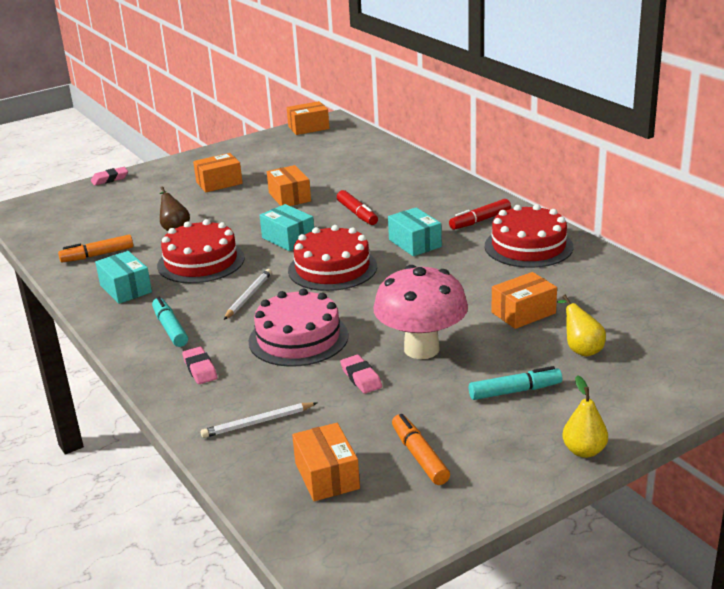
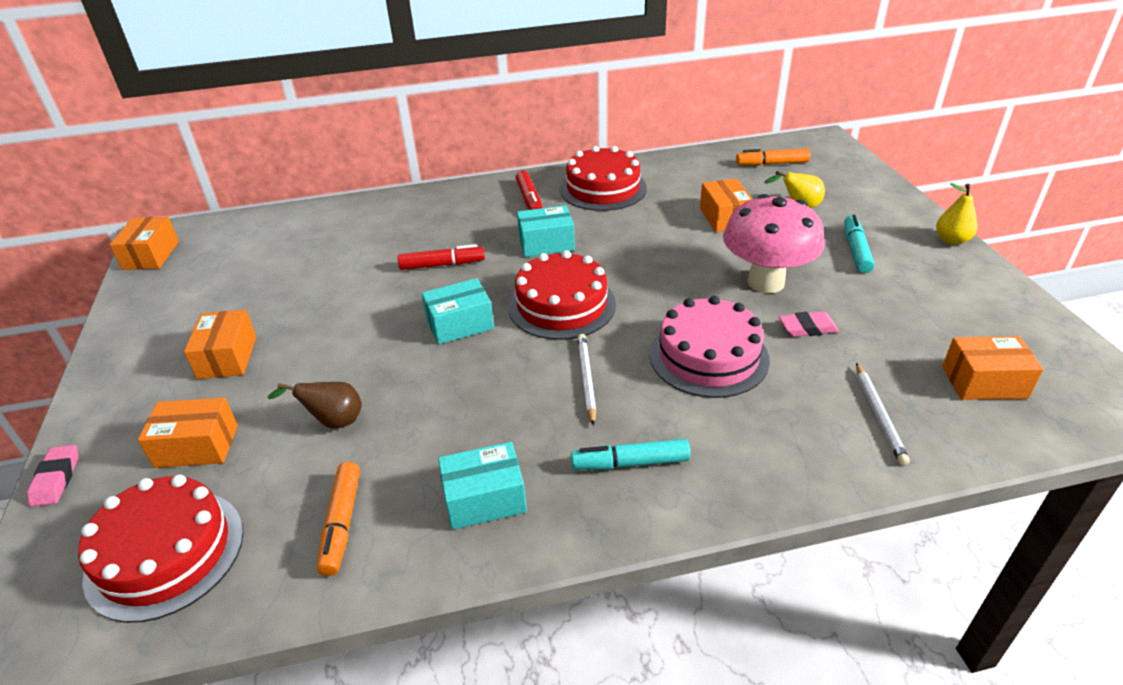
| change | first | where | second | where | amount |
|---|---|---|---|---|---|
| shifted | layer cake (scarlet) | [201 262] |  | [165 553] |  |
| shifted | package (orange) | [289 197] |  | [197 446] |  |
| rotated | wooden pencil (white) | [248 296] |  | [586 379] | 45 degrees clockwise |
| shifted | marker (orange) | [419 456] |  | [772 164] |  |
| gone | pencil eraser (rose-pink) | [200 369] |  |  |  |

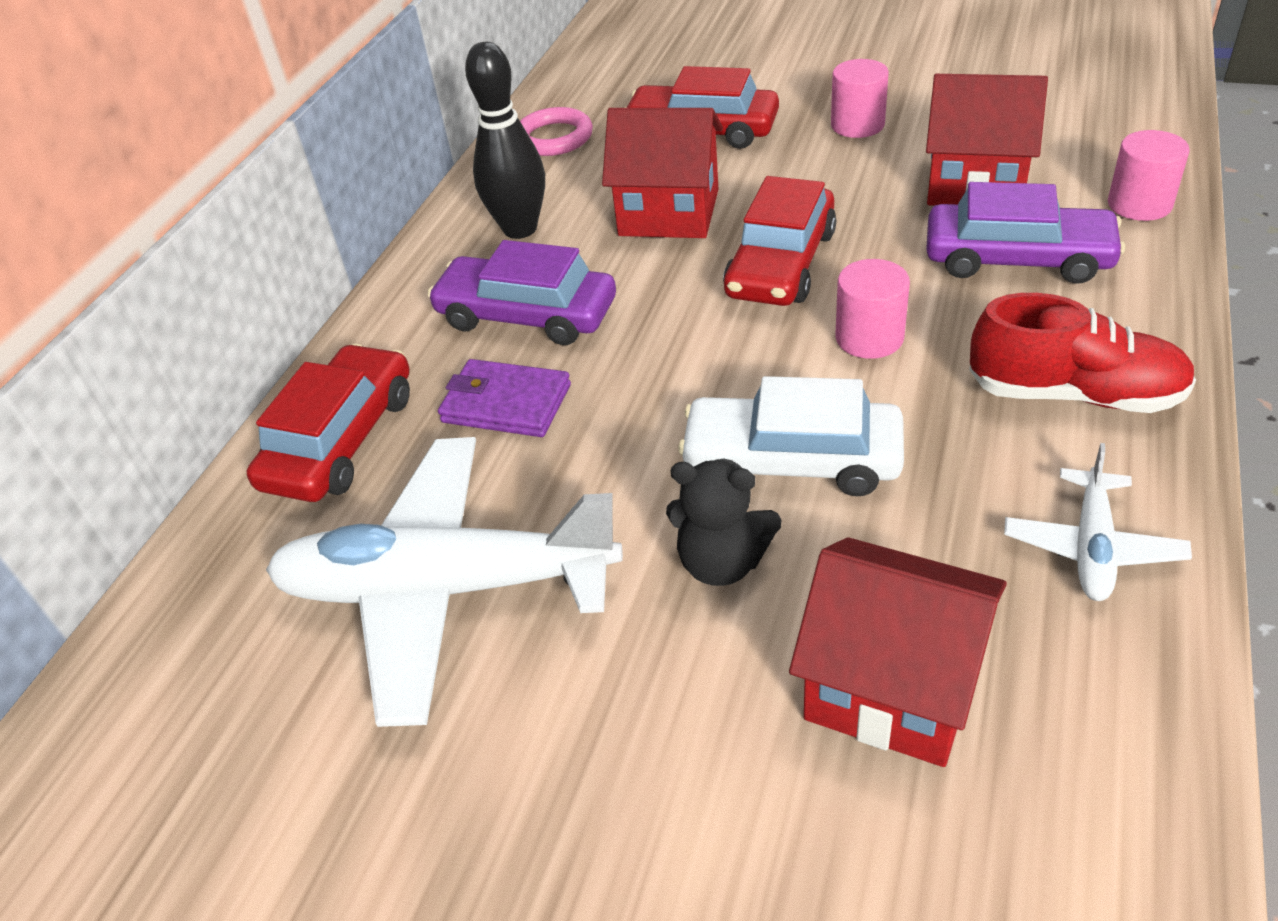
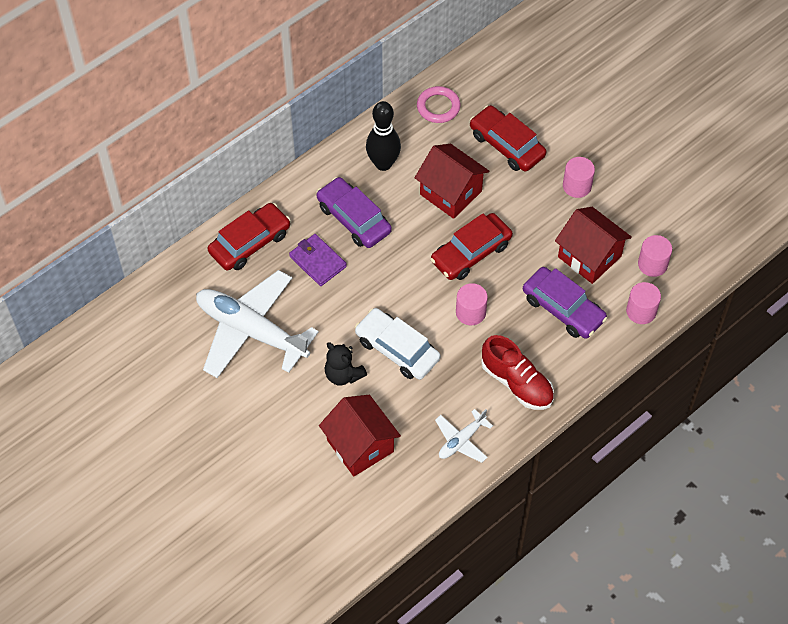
| change | first | where | second | where | amount |
|---|---|---|---|---|---|
| new |  |  | solid cylinder (rose-pink) | [652 264] |  |

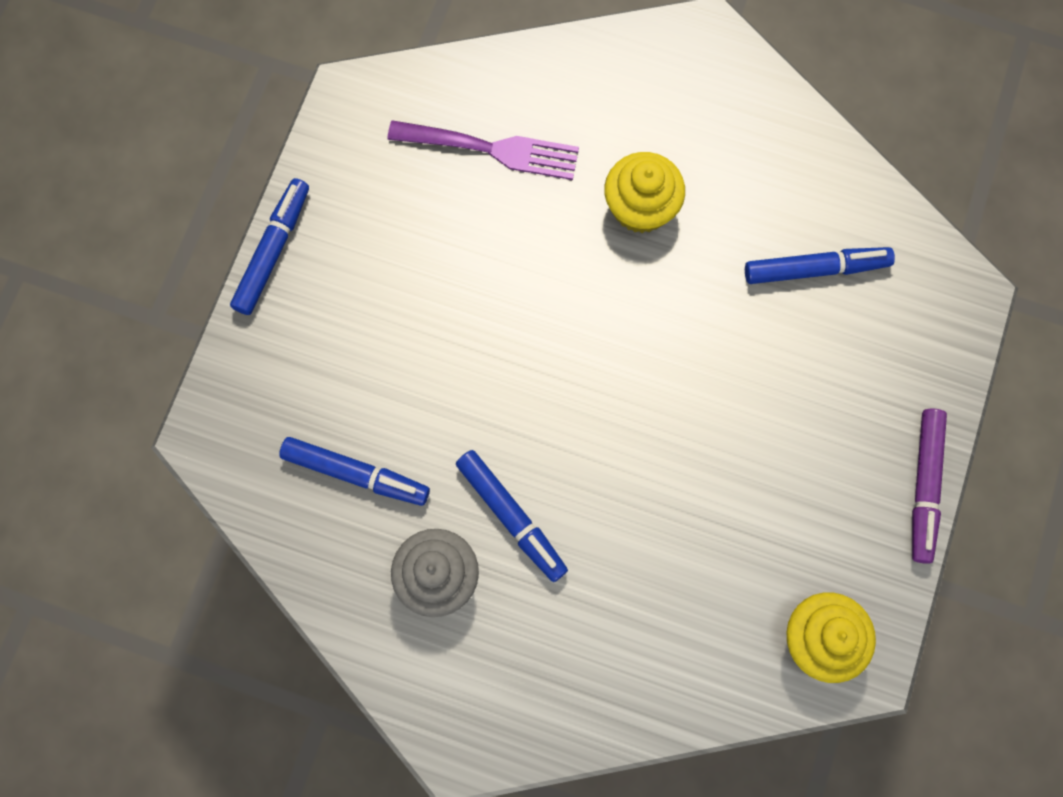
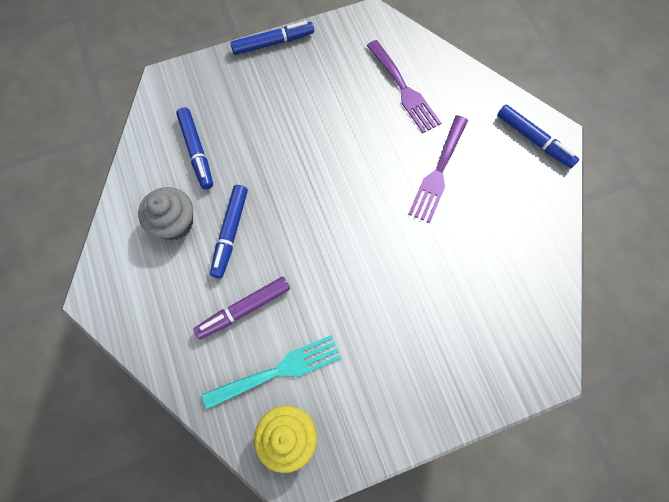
| change | first | where | second | where | amount |
|---|---|---|---|---|---|
| shifted | marker (royal purple) | [924 486] |  | [244 309] |  |
| new |  |  | table fork (teal) | [278 370] |  |
| swapped | muffin (bright yellow) | [640 207] | table fork (royal purple) | [438 172] |  |
| shifted | marker (cobalt) | [815 269] |  | [534 140] |  |

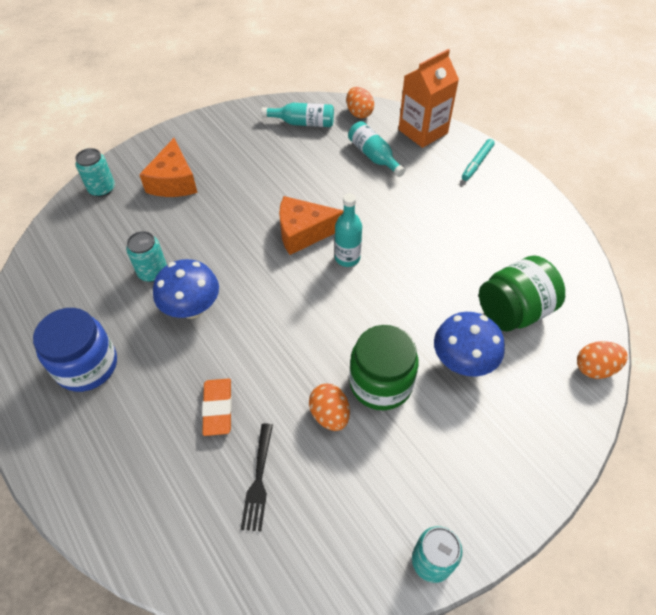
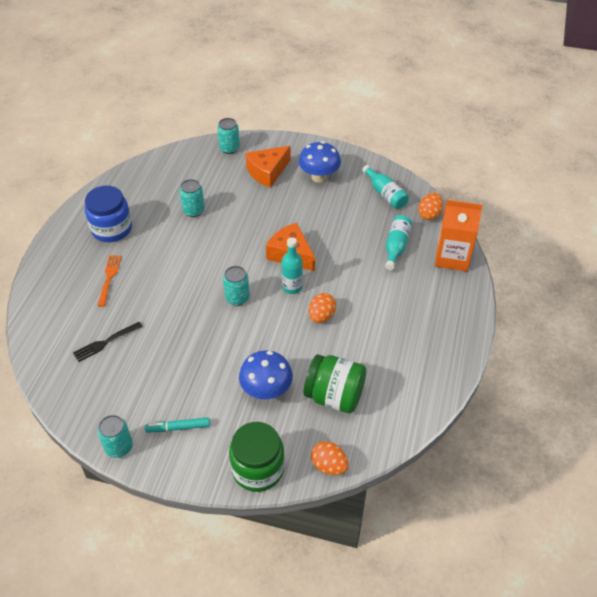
| change | first | where | second | where | amount |
|---|---|---|---|---|---|
| new |  |  | table fork (orange) | [109 278] |  |
| shifted | marker (teal) | [477 163] |  | [178 428] |  |
| new |  |  | soda can (teal) | [237 298] |  |
| shifted | preserve jar (emerald) | [381 383] |  | [258 469] |  |
| shifted | mushroom (cobalt) | [192 308] |  | [319 177] |  |
| shifted | toy egg (orange) | [330 415] |  | [321 316] |  |
| gone | pencil eraser (orange) | [218 408] |  |  |  |

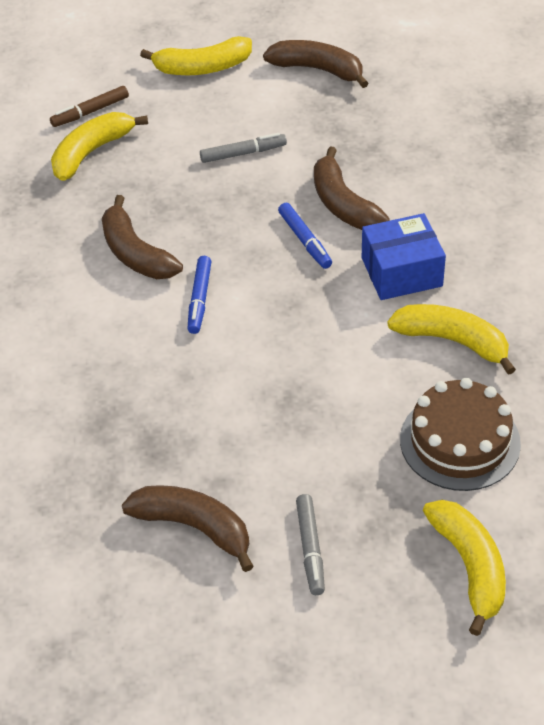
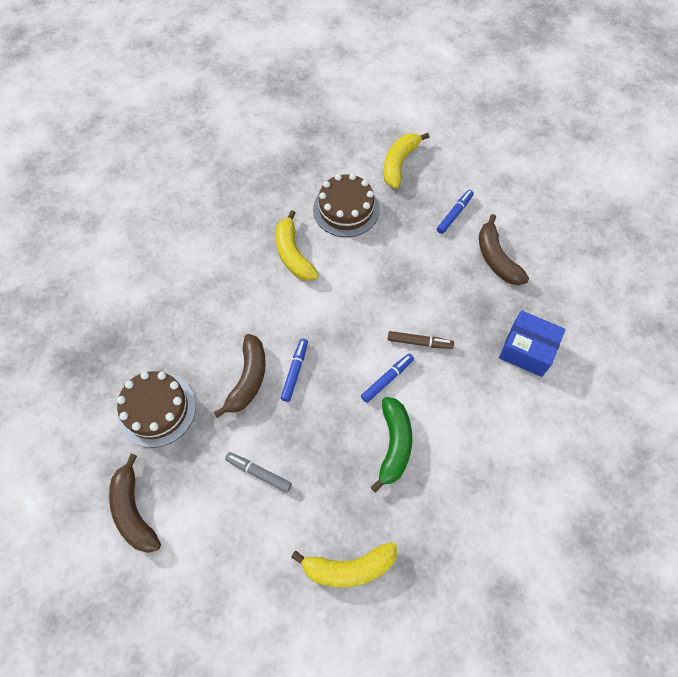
| change | first | where | second | where | amount |
|---|---|---|---|---|---|
| new |  |  | layer cake (dark brown) | [156 409] |  |
| repainted | banana fruit (dark brown) | [136 253] | banana fruit (emerald) | [394 444] |  |
| shifted | marker (dark brown) | [90 112] |  | [419 342] |  |
| repainted | marker (ash-grey) | [310 548] | marker (cobalt) | [454 214] |  |
| shifted | package (cobalt) | [401 272] |  | [527 350] |  |
| gone | banana fruit (bright yellow) | [203 67] |  |  |  |

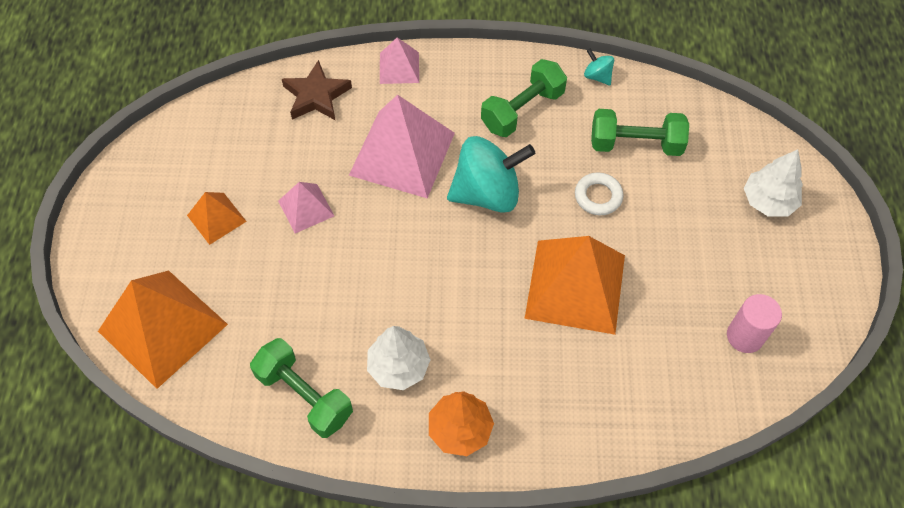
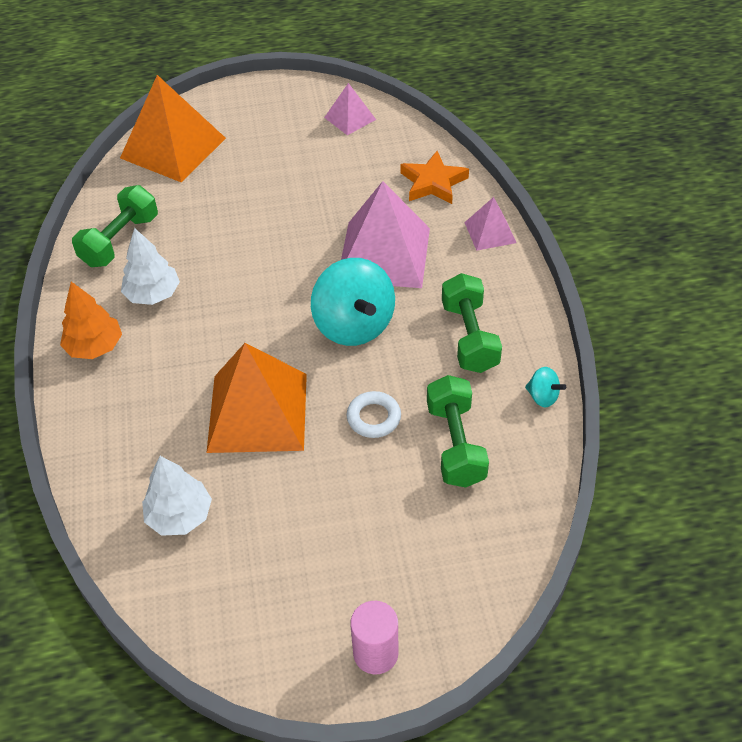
| change | first | where | second | where | amount |
|---|---|---|---|---|---|
| shifted | fir tree (white) | [768 201] |  | [180 516] |  |
| shifted | pyramid (rose-pink) | [306 208] |  | [350 118] |  |
| shifted | solid cylinder (rose-pink) | [744 336] |  | [375 653] |  |
| repainted | five-pointed star (dark brown) | [316 96] | five-pointed star (orange) | [433 183] |  |
| rotated | free weight (emerald) | [522 110] |  | [469 337] | 45 degrees clockwise |
| rotated | whirligig (teal) | [597 76] |  | [542 397] | 90 degrees clockwise |
| gone | pyramid (orange) | [216 218] |  |  |  |

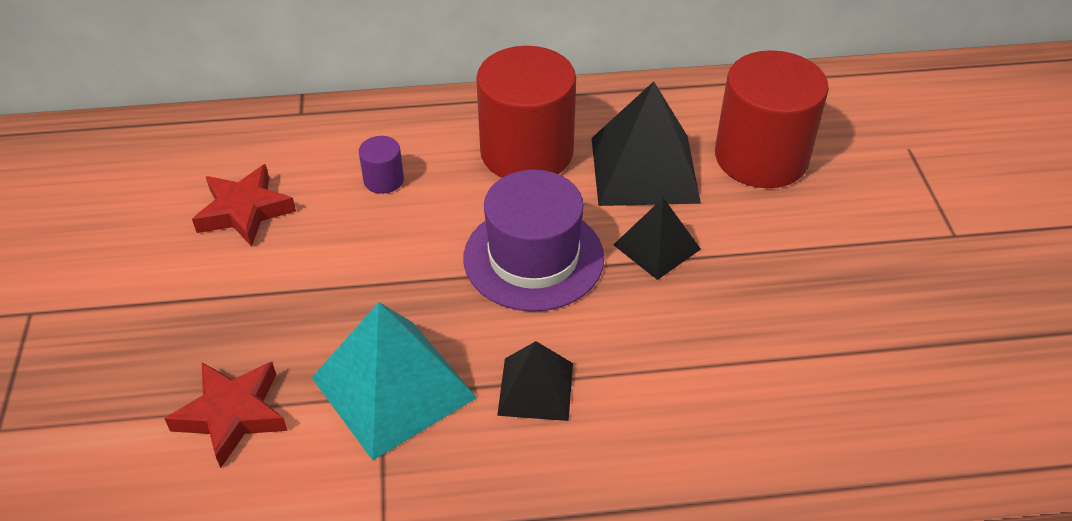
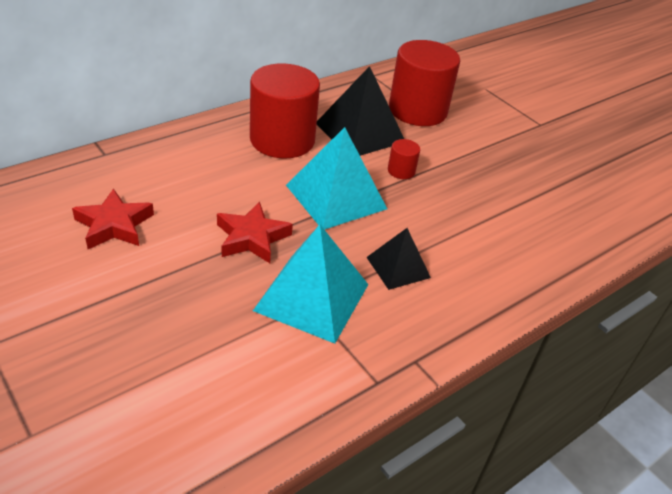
| change | first | where | second | where | amount |
|---|---|---|---|---|---|
| shifted | five-pointed star (scarlet) | [232 415] |  | [252 238] |  |
| swapped | hat (royal purple) | [533 257] | pyramid (teal) | [336 197] |  |
| swapped | pyramid (black) | [656 247] | solid cylinder (scarlet) | [401 171] |  |
| gone | solid cylinder (royal purple) | [383 180] |  |  |  |

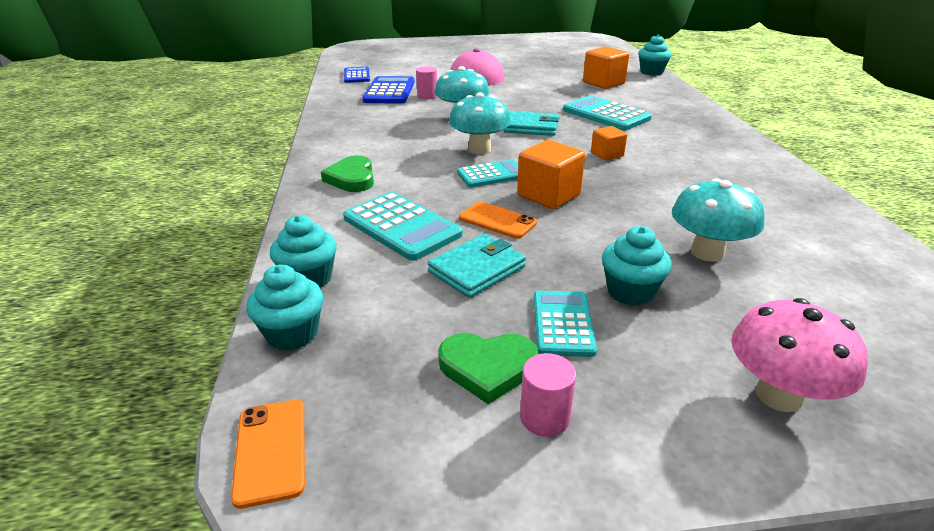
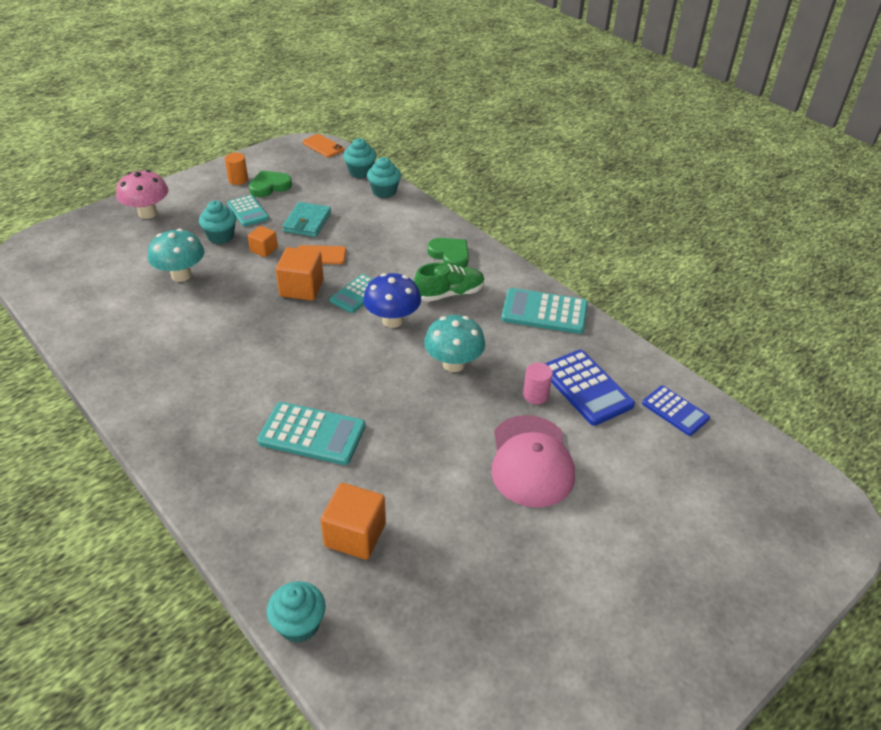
| change | first | where | second | where | amount |
|---|---|---|---|---|---|
| repainted | solid cylinder (rose-pink) | [544 417] | solid cylinder (orange) | [238 179] |  |
| shifted | cube (orange) | [607 154] |  | [264 249] |  |
| repainted | mushroom (teal) | [479 149] | mushroom (cobalt) | [392 320] |  |
| new |  |  | shoe (emerald) | [449 294] |  |
| shifted | adding machine (teal) | [402 226] |  | [544 312] |  |
| gone | billfold (teal) | [531 127] |  |  |  |

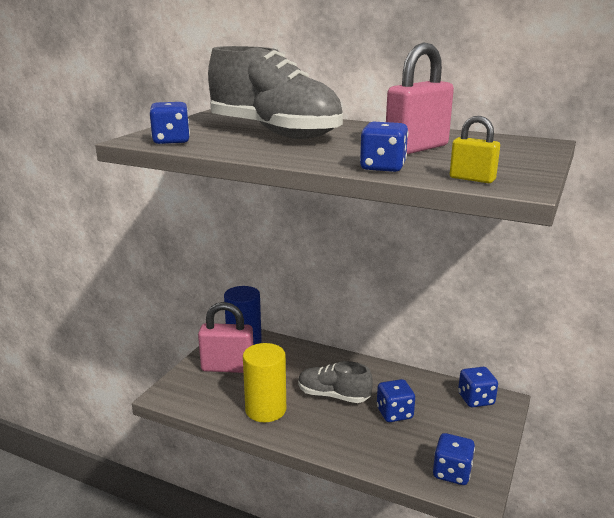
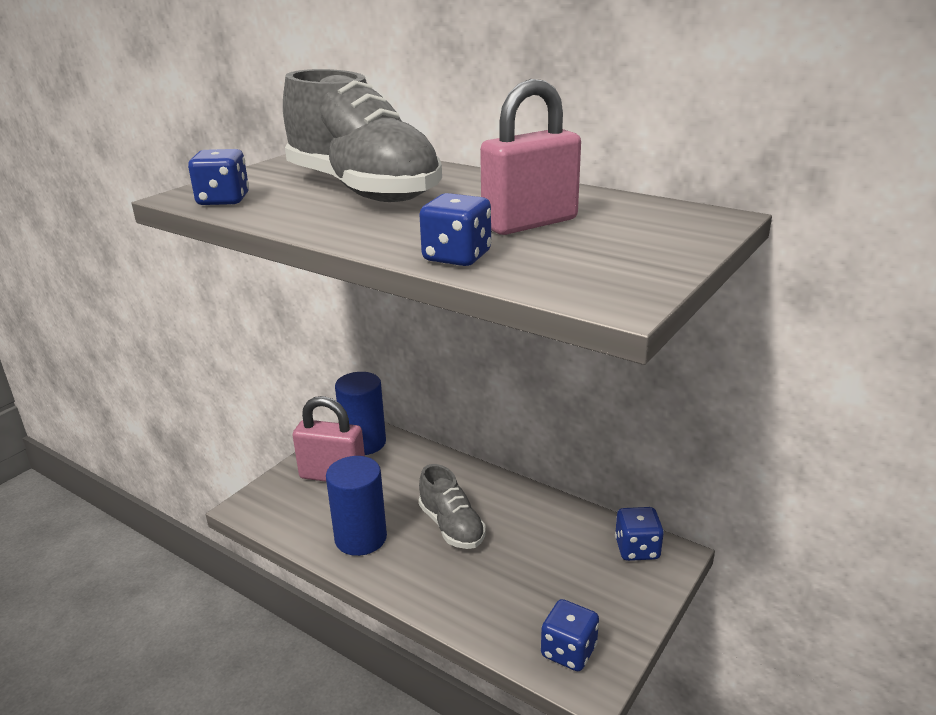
| change | first | where | second | where | amount |
|---|---|---|---|---|---|
| repainted | solid cylinder (bright yellow) | [265 410] | solid cylinder (cobalt) | [361 538] |  |
| rotated | shoe (ash-grey) | [333 395] |  | [451 526] | 150 degrees counterclockwise |
| gone | die (cobalt) | [394 413] |  |  |  |
| gone | lock (bright yellow) | [472 179] |  |  |  |

